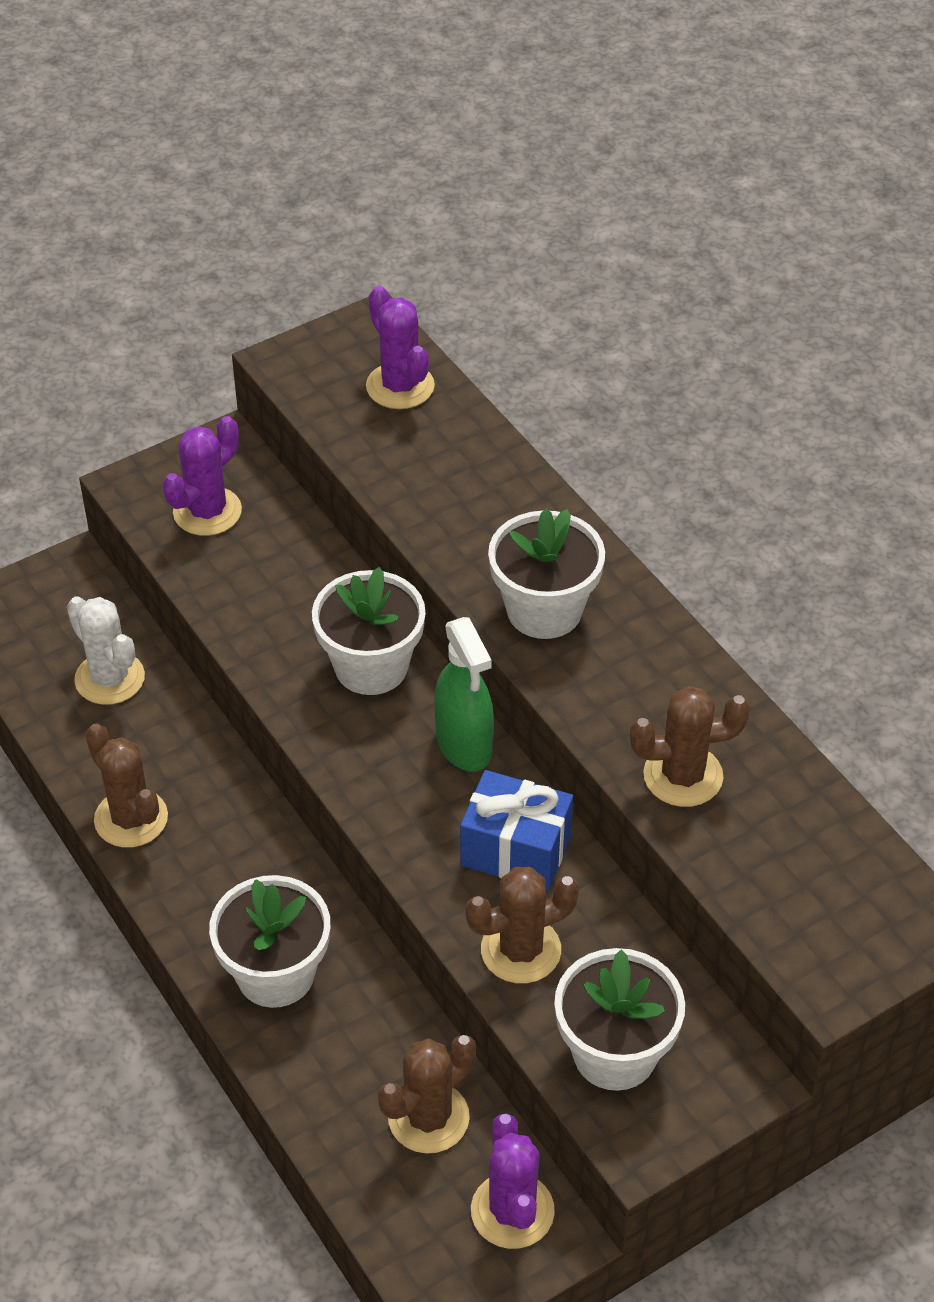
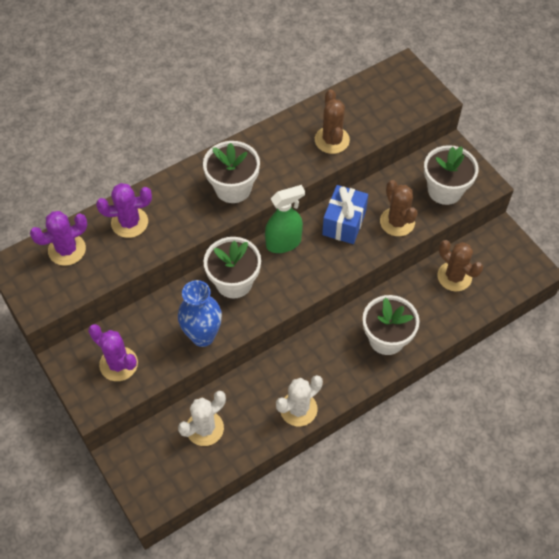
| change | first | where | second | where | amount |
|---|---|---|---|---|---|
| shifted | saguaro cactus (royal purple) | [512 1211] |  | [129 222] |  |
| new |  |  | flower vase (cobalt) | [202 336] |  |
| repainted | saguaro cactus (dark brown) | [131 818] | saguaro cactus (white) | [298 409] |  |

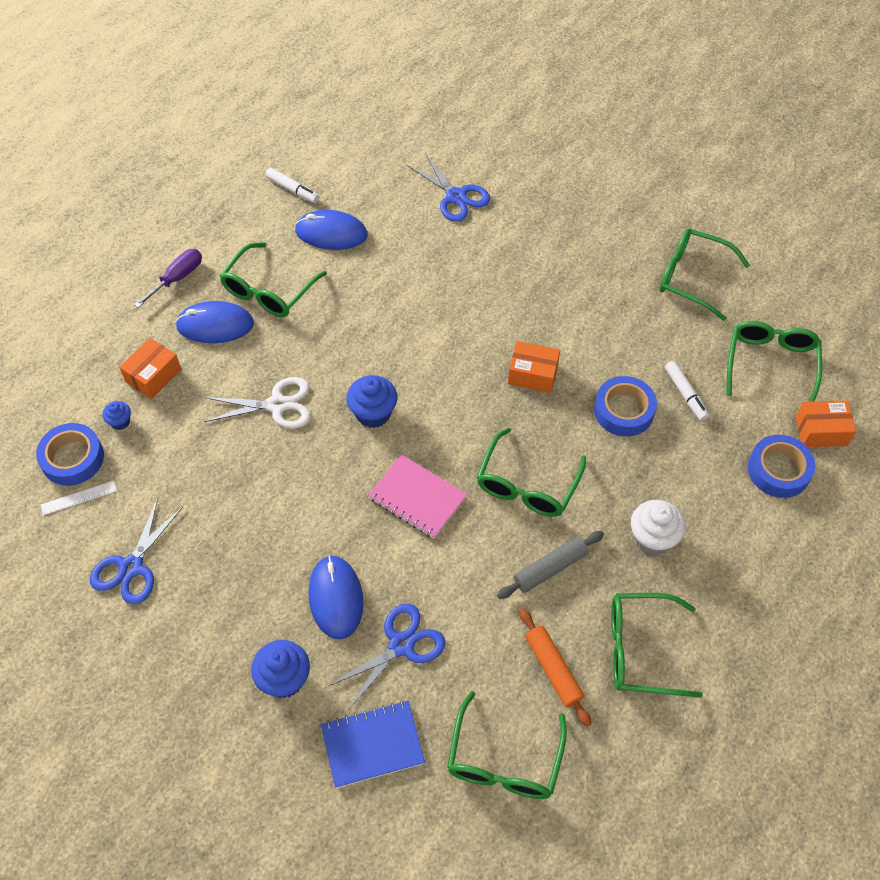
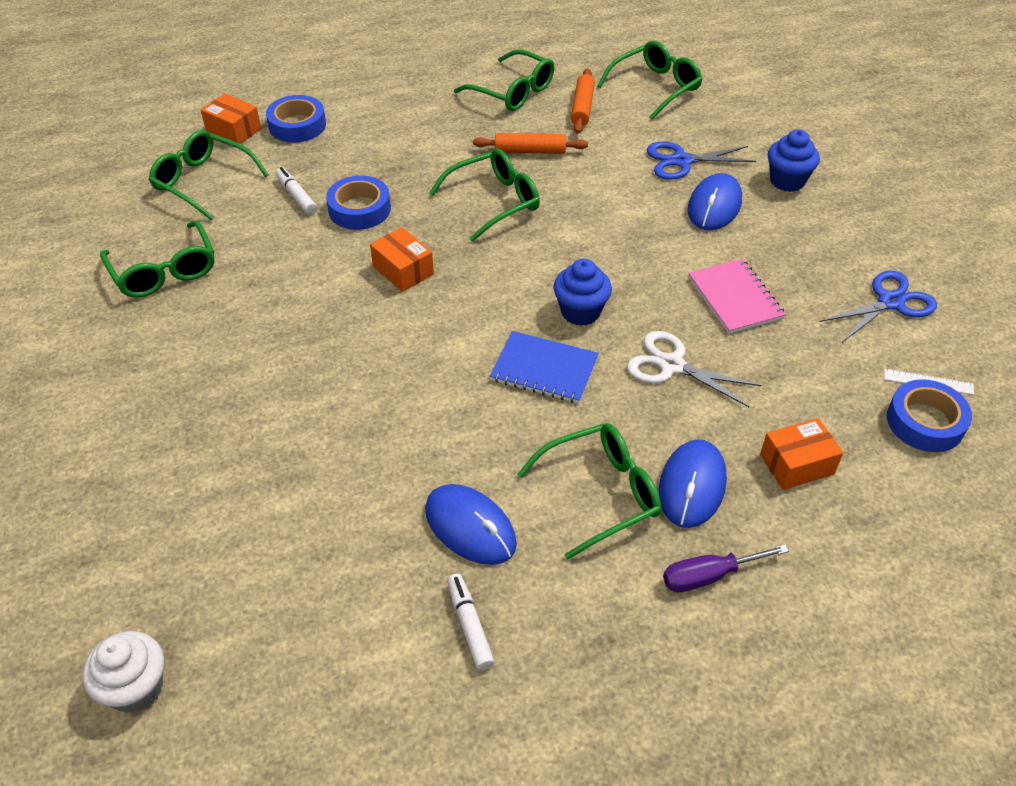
| change | first | where | second | where | amount |
|---|---|---|---|---|---|
| shifted | muffin (white) | [652 538] |  | [136 688] |  |
| rotated | eyeglasses (emerald) | [770 364] |  | [203 182] | 75 degrees clockwise |
| rotated | marker (white) | [685 394] |  | [296 196] | 45 degrees counterclockwise |
| repainted | pastry roller (ash-grey) | [550 568] | pastry roller (orange) | [530 151] |  |
| shifted | notebook (cobalt) | [372 744] |  | [544 369] |  |
| rotated | mouse (cobalt) | [215 325] |  | [692 486] | 75 degrees clockwise |
| shifted | notebook (rose-pink) | [417 498] |  | [735 298] |  |
| gone | muffin (cobalt) | [120 422] |  |  |  |
| gone | shears (cobalt) | [456 196] |  |  |  |

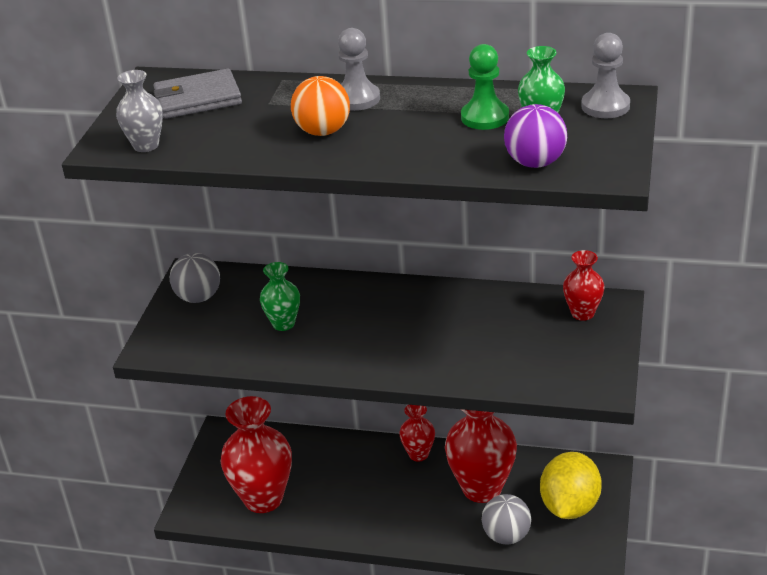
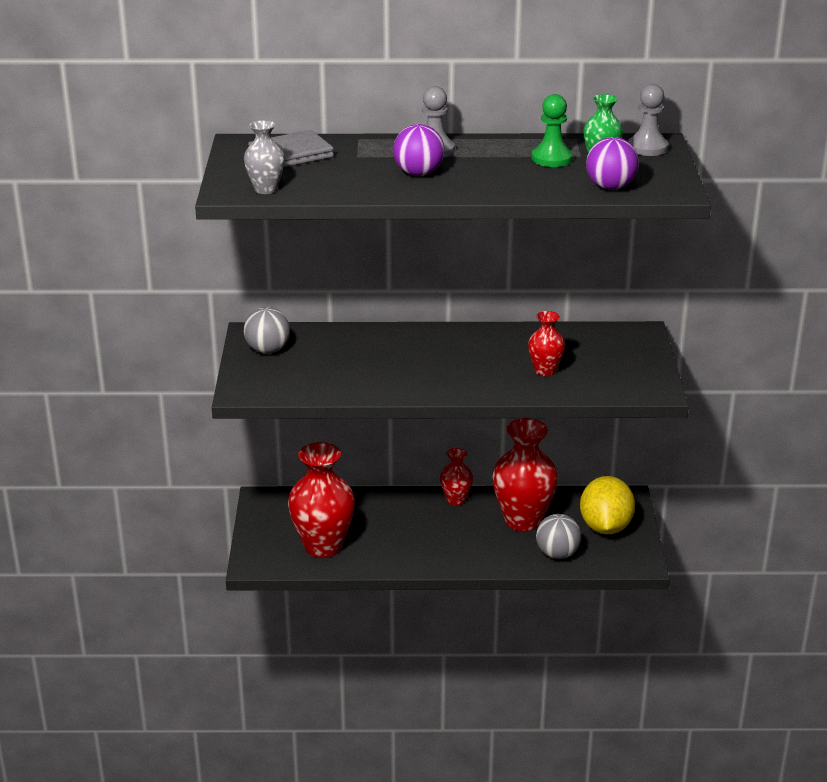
| change | first | where | second | where | amount |
|---|---|---|---|---|---|
| repainted | play ball (orange) | [323 131] | play ball (royal purple) | [418 173] |  |
| shifted | flower vase (scarlet) | [582 313] |  | [545 371] |  |
| gone | flower vase (emerald) | [283 324] |  |  |  |

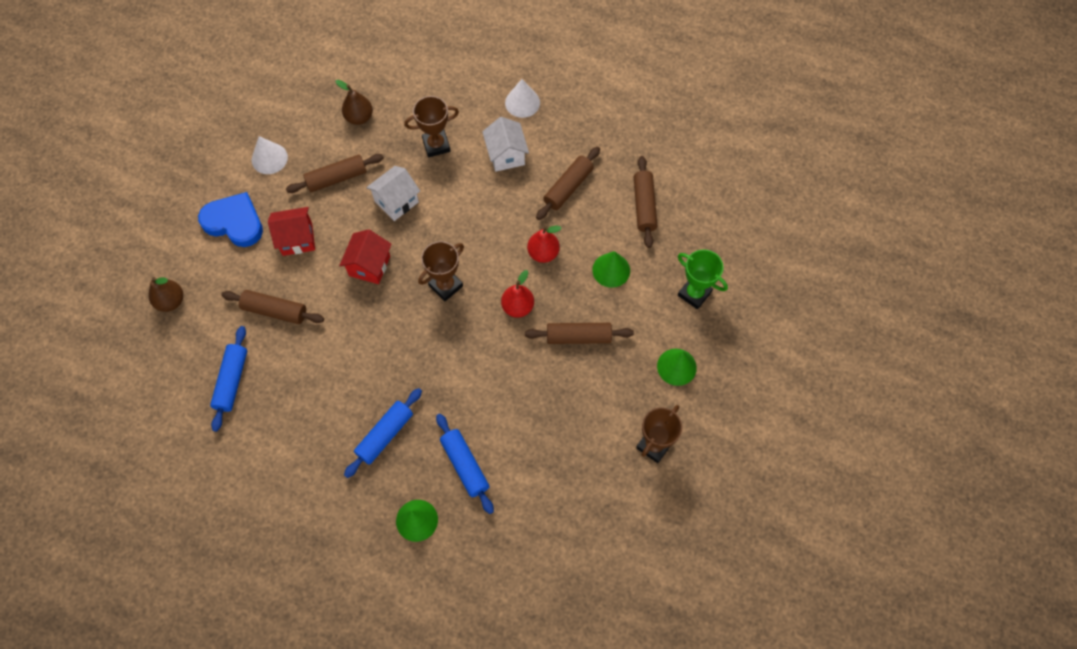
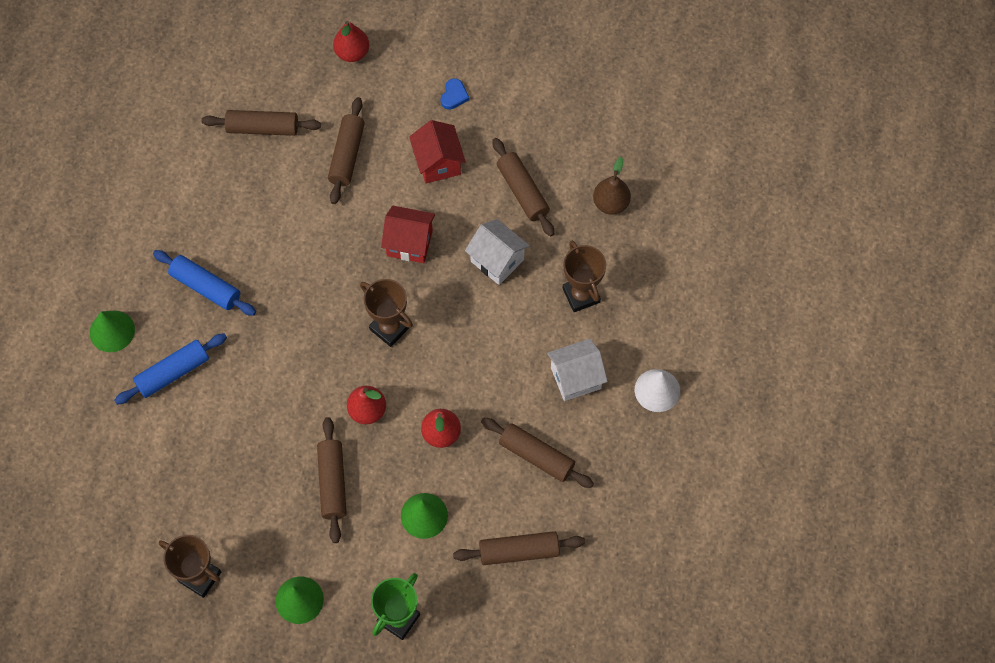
| change | first | where | second | where | amount |
|---|---|---|---|---|---|
| repainted | pastry roller (cobalt) | [232 381] | pastry roller (dark brown) | [262 128] |  |
| repainted | pear fruit (dark brown) | [171 301] | pear fruit (scarlet) | [352 53] |  |
| scaled | heart (cobalt) | [234 222] |  | [454 96] | x0.45 |
| gone | cone (white) | [269 158] |  |  |  |

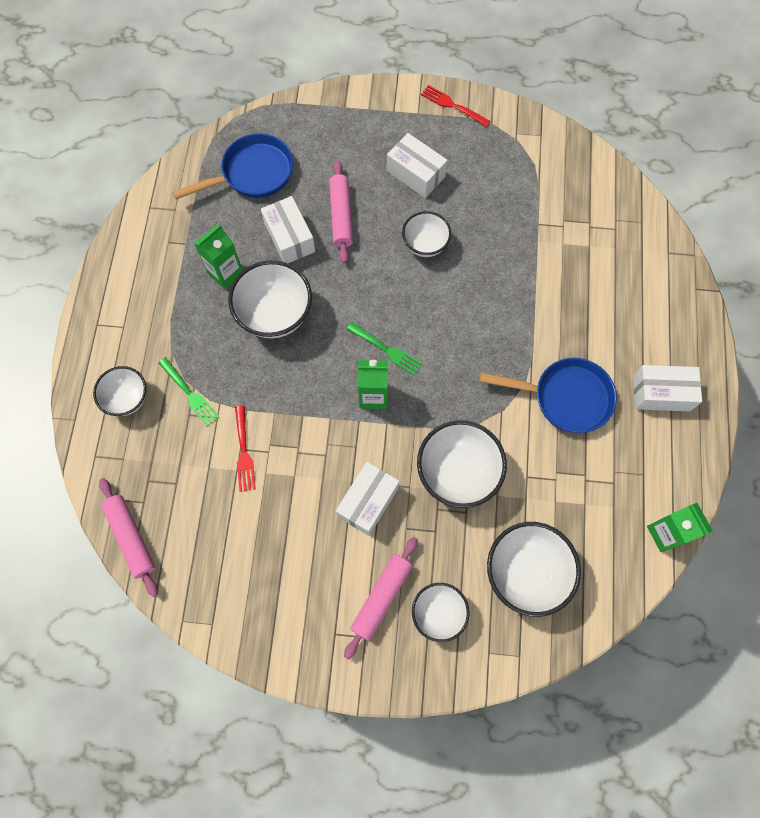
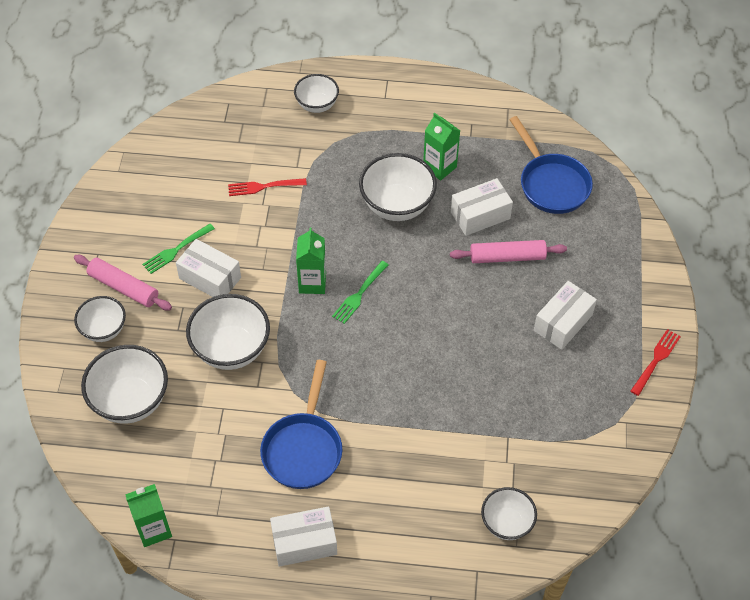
| change | first | where | second | where | amount |
|---|---|---|---|---|---|
| shifted | table fork (emerald) | [189 393] |  | [177 249] |  |
| rotated | package (white) | [661 393] |  | [304 542] | 75 degrees clockwise |
| shifted | bowl (white) | [425 245] |  | [506 523] |  |
| gone | pastry roller (rose-pink) | [131 537] |  |  |  |

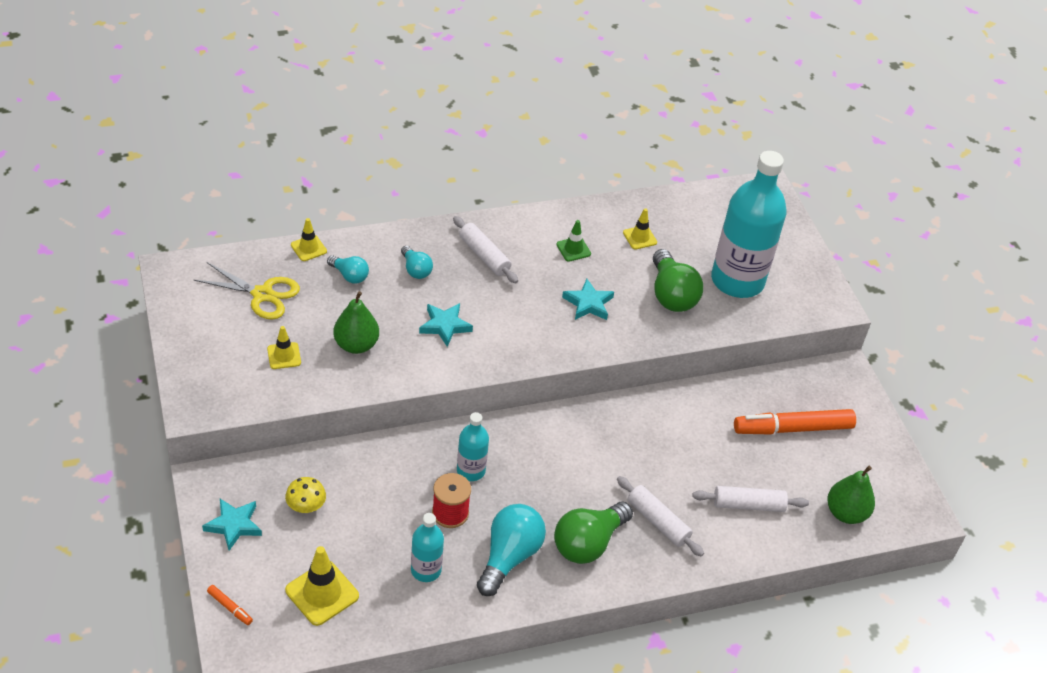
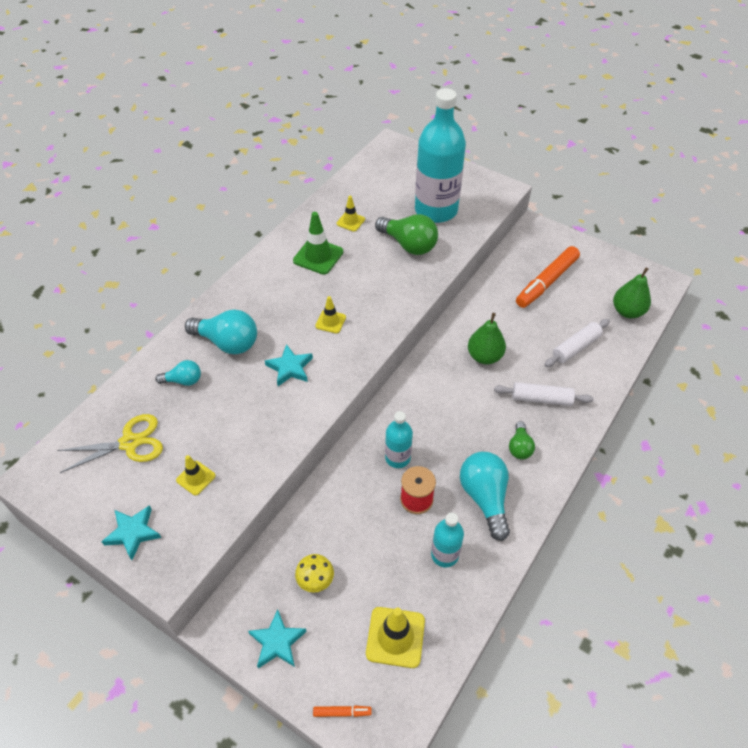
| change | first | where | second | where | amount |
|---|---|---|---|---|---|
| shifted | five-pointed star (teal) | [588 303] |  | [133 533] |  |
| scaled | light bulb (teal) | [416 270] |  | [227 342] | x1.79 |
| scaled | road cone (emerald) | [573 249] |  | [318 256] | x1.68 |
| shifted | road cone (bright yellow) | [308 248] |  | [330 321] |  |
| shifted | pear fruit (emerald) | [356 345] |  | [484 356] |  |
| scaled | light bulb (emerald) | [588 543] |  | [519 447] | x0.56 |
| gone | pastry roller (white) | [484 256] |  |  |  |

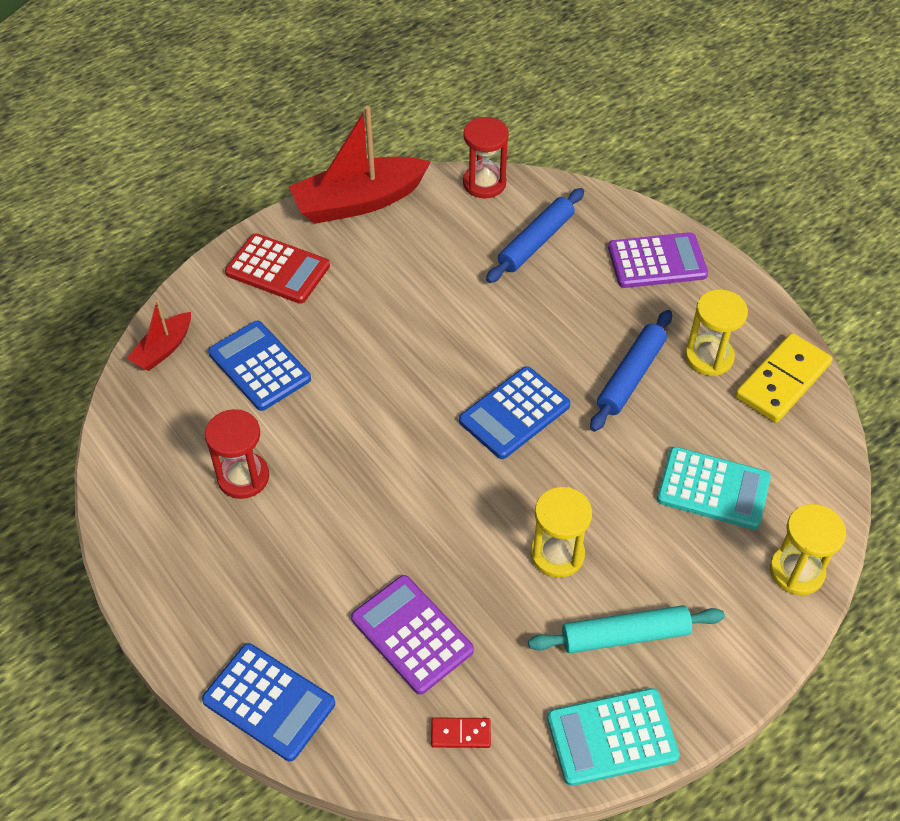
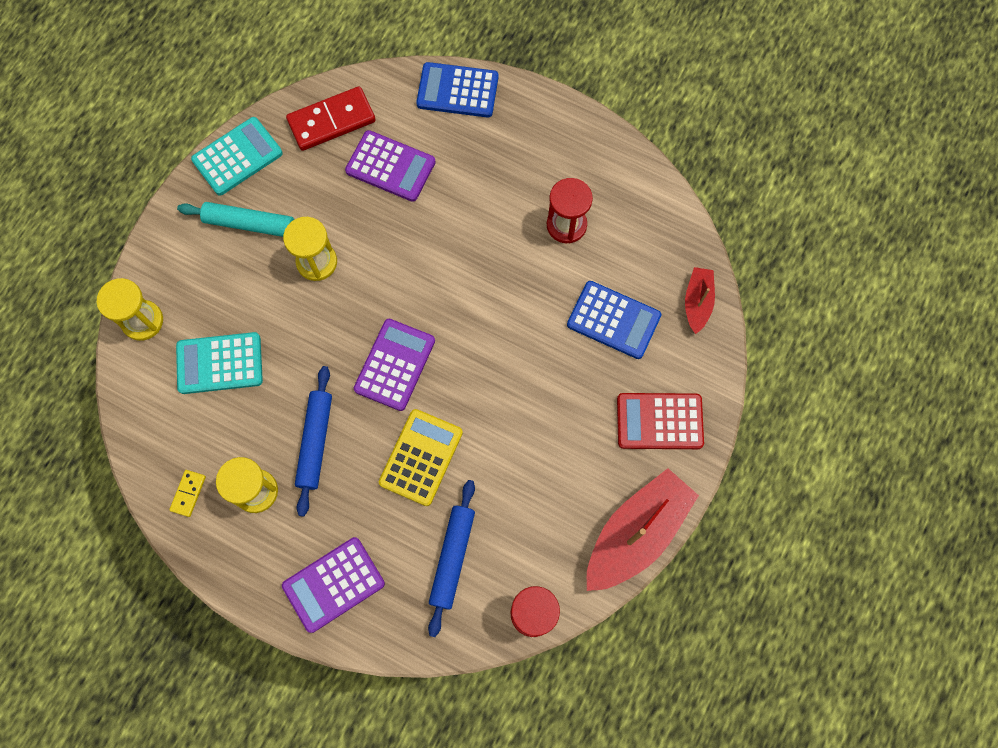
| change | first | where | second | where | amount |
|---|---|---|---|---|---|
| scaled | domino tile (bright yellow) | [782 380] |  | [188 493] | x0.48 |
| rotated | pastry roller (teal) | [625 636] |  | [250 224] | 45 degrees clockwise |
| scaled | domino tile (scarlet) | [460 734] |  | [331 121] | x2.08 |
| repainted | adding machine (cobalt) | [514 413] | adding machine (royal purple) | [395 365] |  |
| new |  |  | adding machine (bright yellow) | [421 457] |  |

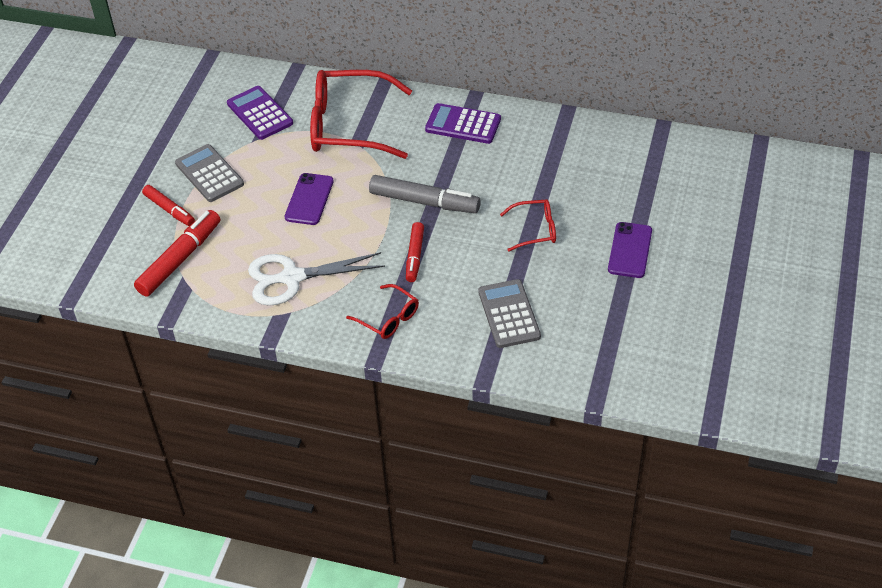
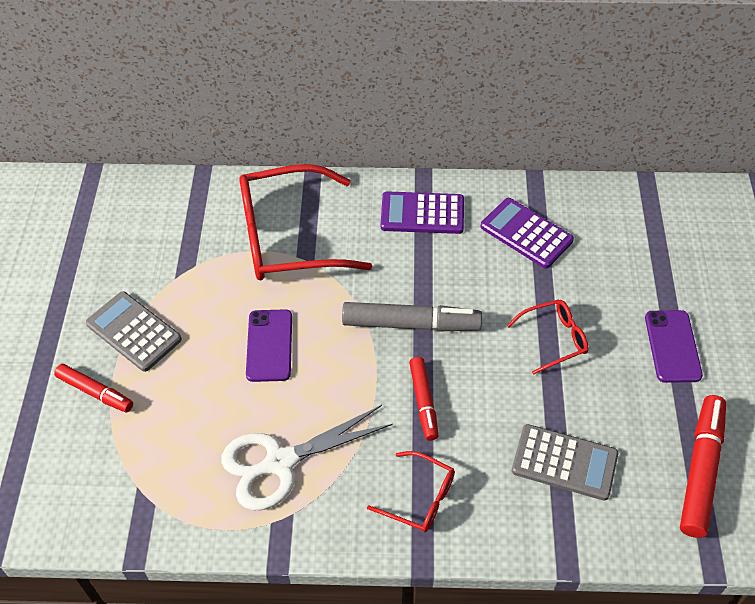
| change | first | where | second | where | amount |
|---|---|---|---|---|---|
| shifted | adding machine (royal purple) | [260 113] |  | [526 233] |  |
| rotated | adding machine (ash-grey) | [509 314] |  | [564 462] | 135 degrees clockwise |
| shifted | marker (scarlet) | [180 259] |  | [701 470] |  |

